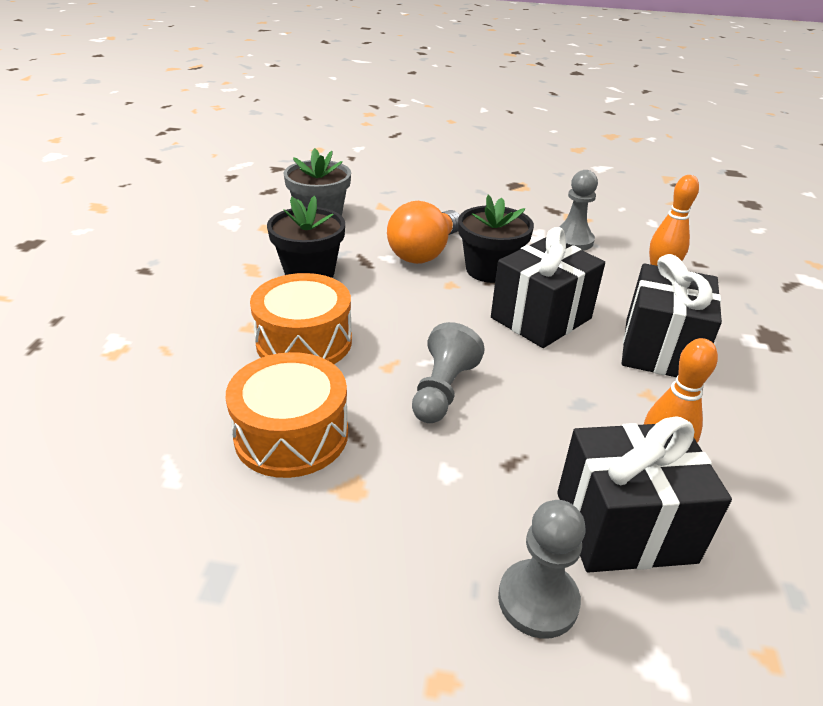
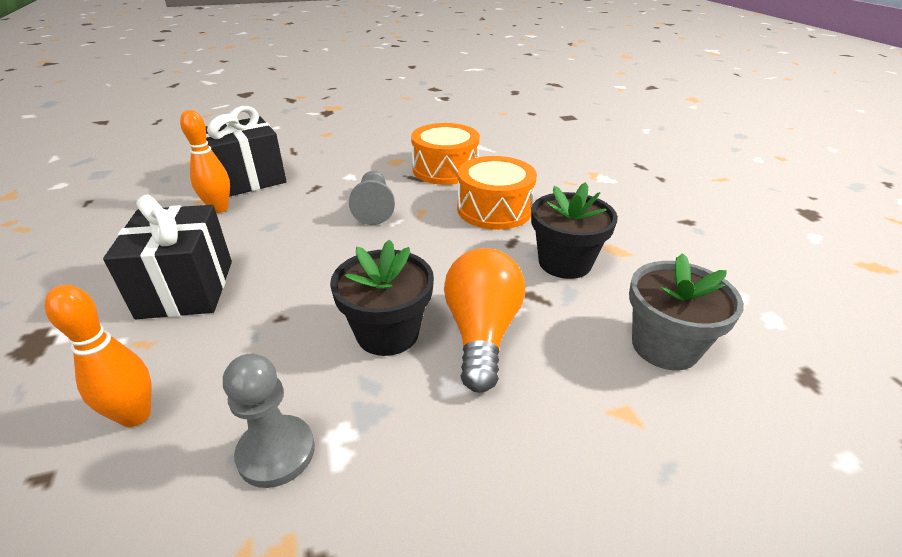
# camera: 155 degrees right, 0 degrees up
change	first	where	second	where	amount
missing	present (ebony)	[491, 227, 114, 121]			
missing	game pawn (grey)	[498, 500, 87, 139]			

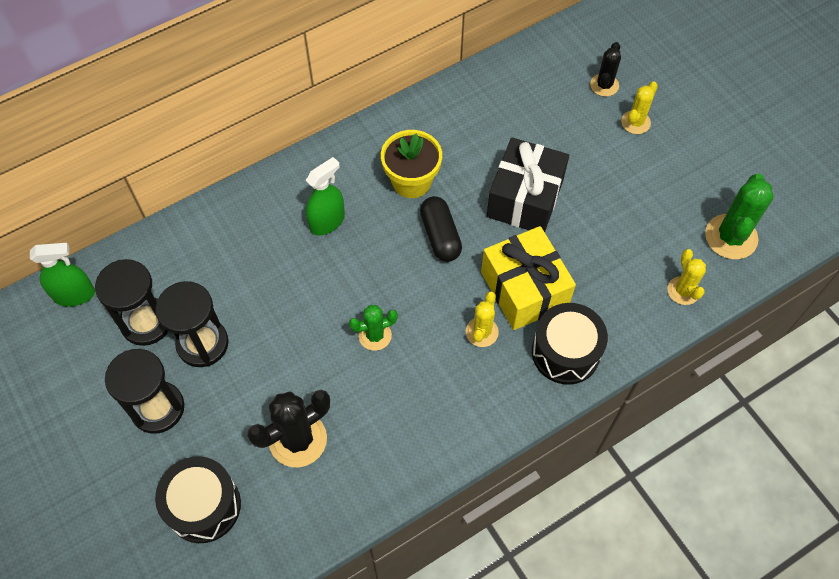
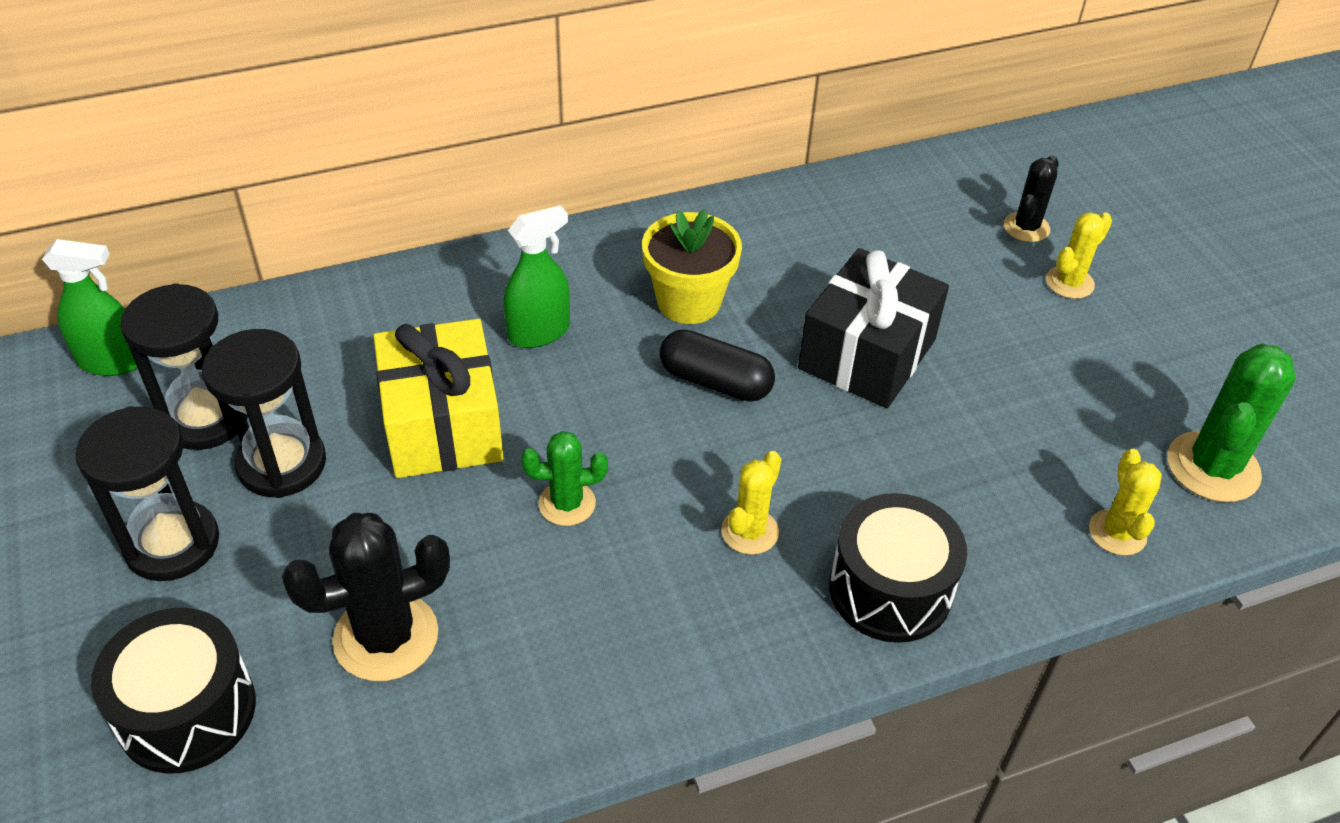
# camera: 10 degrees right, 15 degrees down
change	first	where	second	where	amount
spun	capsule (ebony)	[420, 196, 42, 66]		[660, 329, 115, 73]	60 degrees counterclockwise
relocated	present (golden)	[481, 226, 95, 104]		[374, 319, 130, 159]	

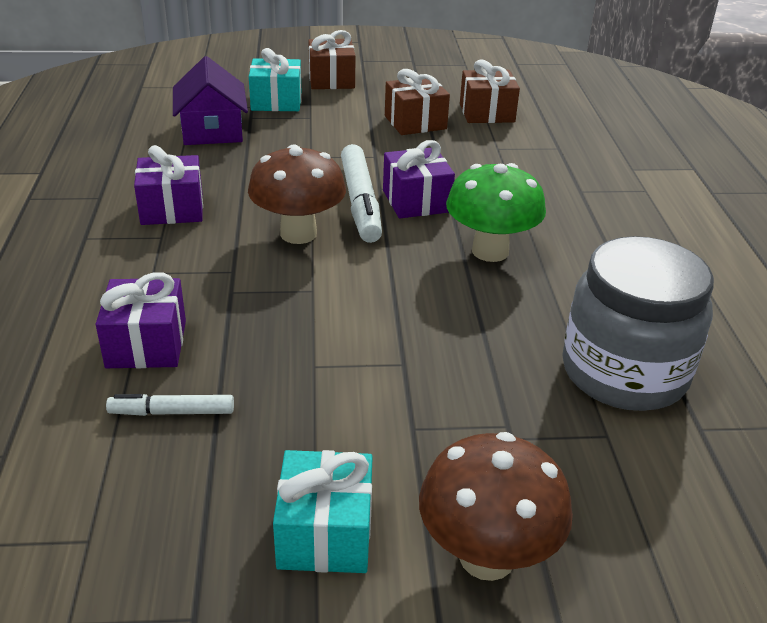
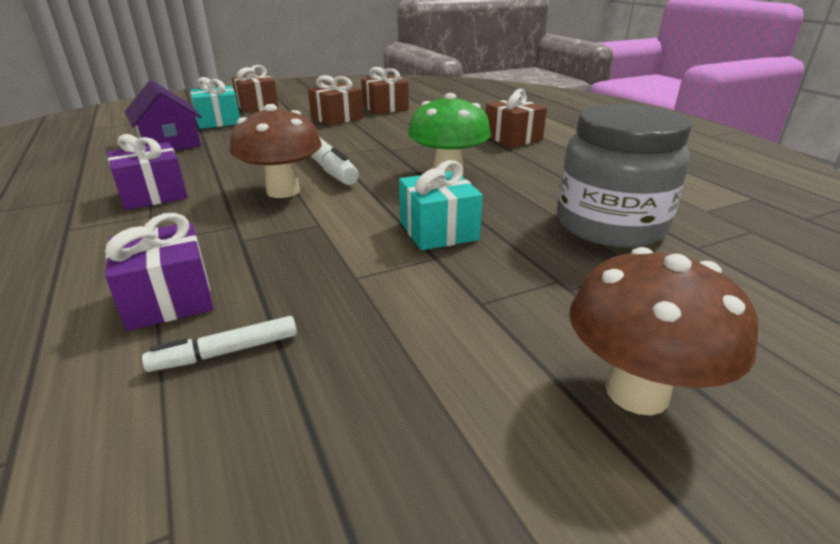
# camera: 20 degrees left, 5 degrees down
change	first	where	second	where	amount
missing	present (royal purple)	[383, 140, 72, 78]			
relocated	present (aqua)	[273, 450, 100, 123]		[399, 160, 84, 90]	
appeared			present (brown)	[486, 89, 61, 58]	

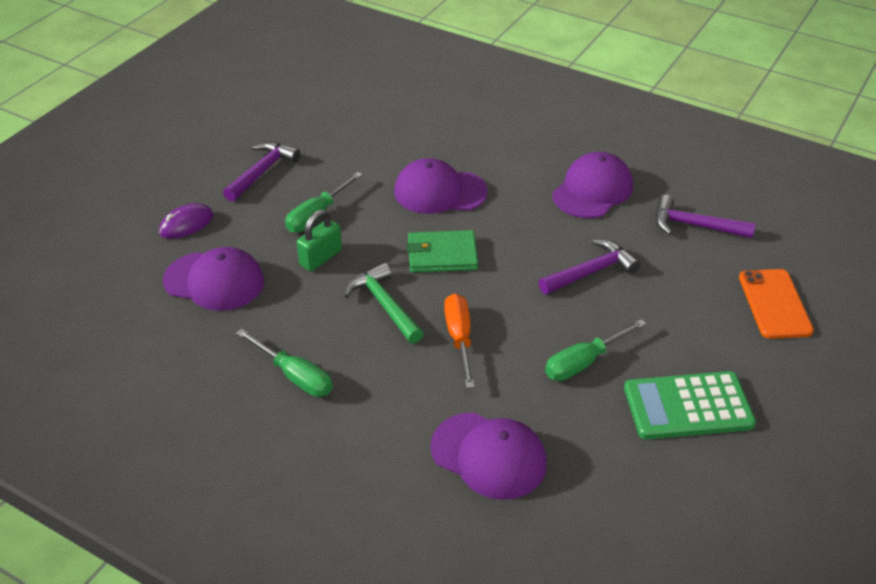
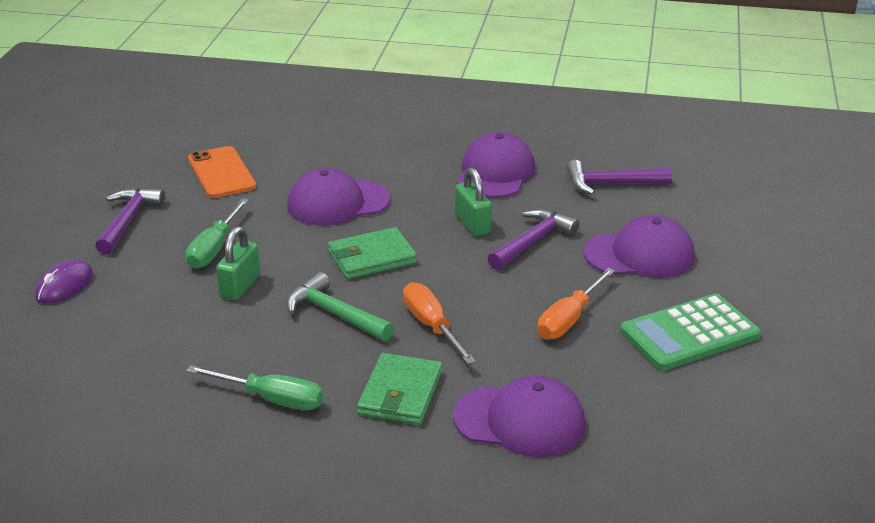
# camera: 20 degrees left, 10 degrees down
change	first	where	second	where	amount
relocated	baseball cap (royal purple)	[163, 247, 101, 64]		[584, 215, 111, 63]	
relocated	smartphone (orange)	[739, 269, 75, 70]		[188, 146, 68, 52]	
colour	flat screwdriver (green)	[545, 319, 102, 62]	flat screwdriver (orange)	[538, 268, 77, 71]	
appeared			lock (green)	[455, 167, 37, 69]	
appeared			wallet (green)	[357, 353, 85, 72]	

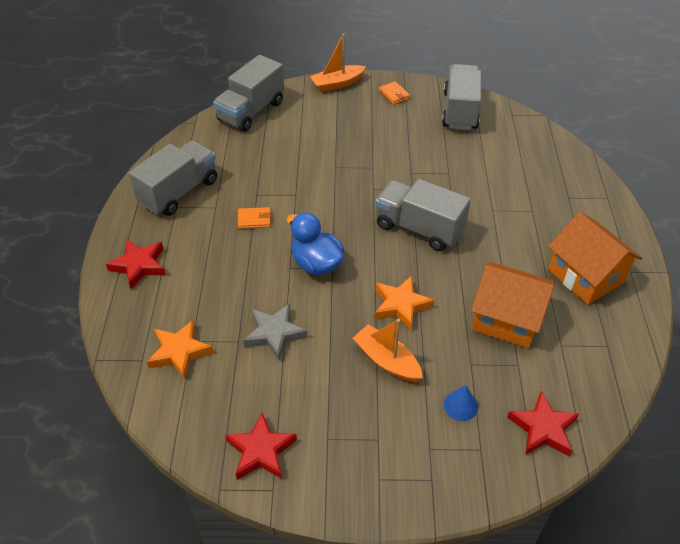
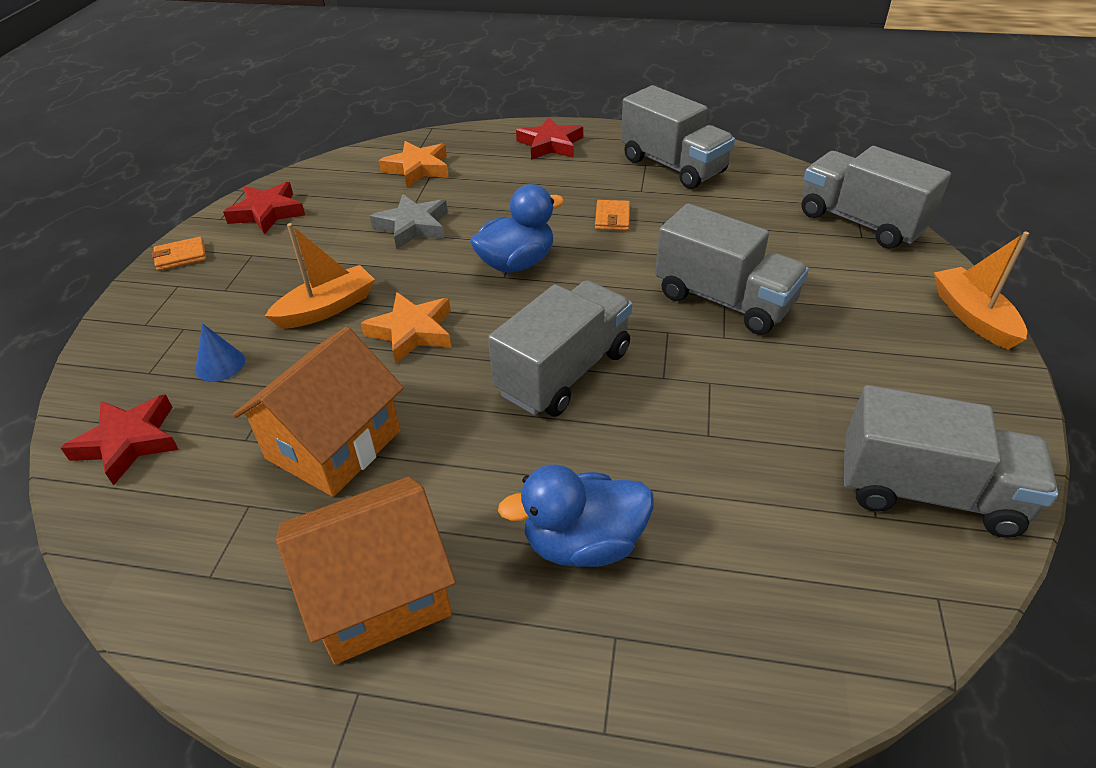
# camera: 100 degrees right, 5 degrees down
change	first	where	second	where	amount
relocated	wallet (orange)	[379, 81, 31, 24]		[152, 237, 54, 34]	
appeared			truck (grey)	[655, 204, 154, 131]	
appeared			rubber duck (royal blue)	[498, 464, 156, 103]	

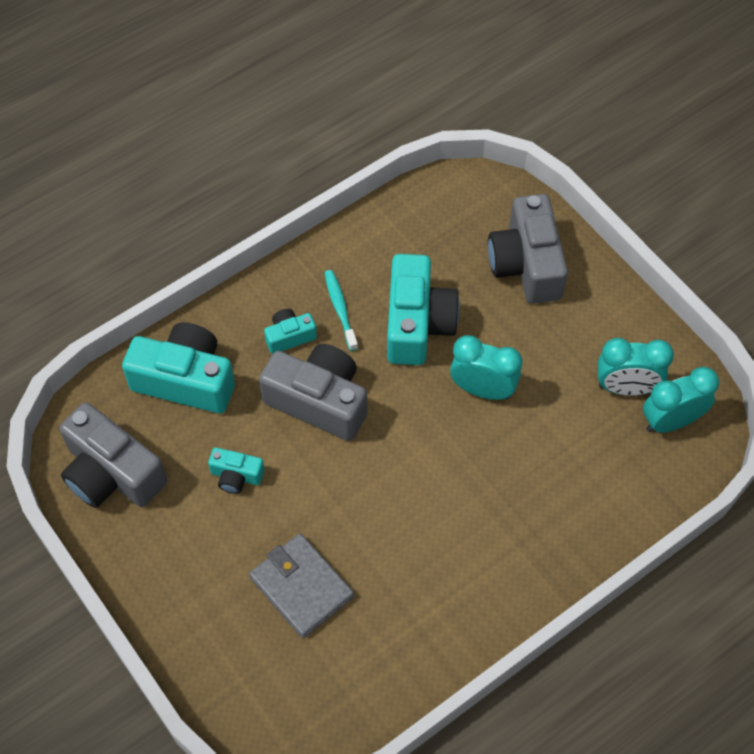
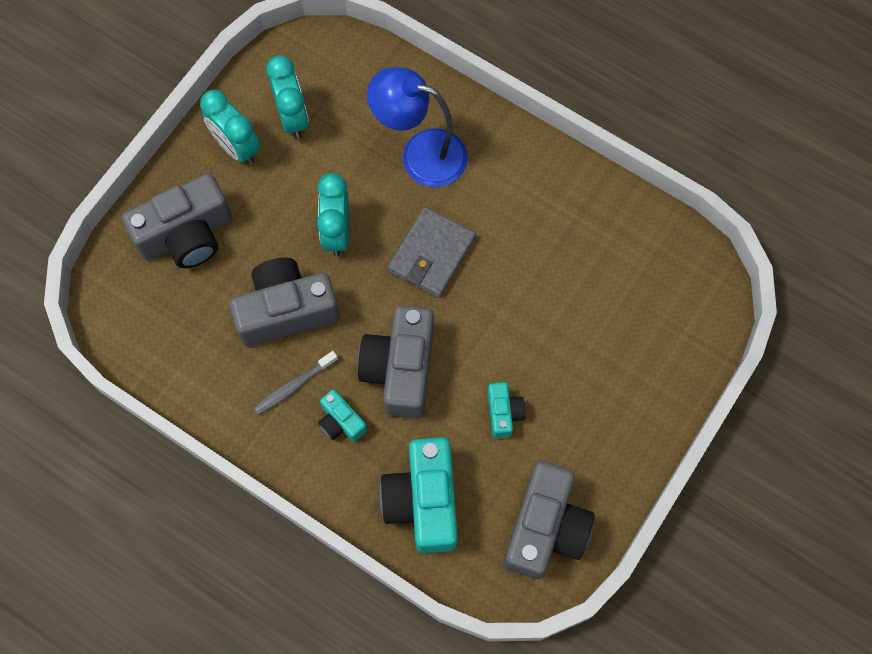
# camera: 110 degrees left, 10 degrees up
change	first	where	second	where	amount
colour	photo camera (aqua)	[387, 254, 73, 111]	photo camera (grey)	[229, 258, 111, 88]	
colour	tooth brush (aqua)	[324, 270, 34, 81]	tooth brush (grey)	[254, 351, 84, 64]	
relocated	bedside clock (aqua)	[643, 367, 76, 66]		[200, 89, 60, 76]	
relocated	wallet (grey)	[249, 533, 105, 105]		[388, 207, 88, 91]	
appeared			reading lamp (royal blue)	[367, 67, 101, 120]	

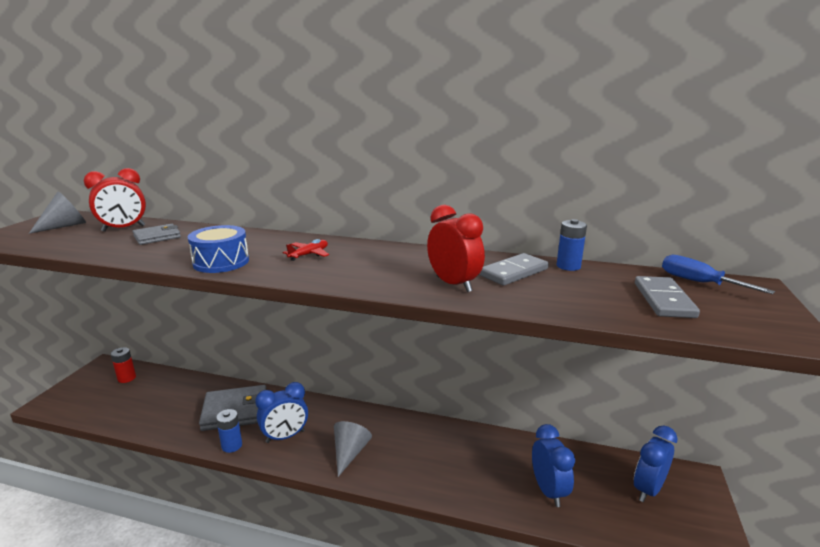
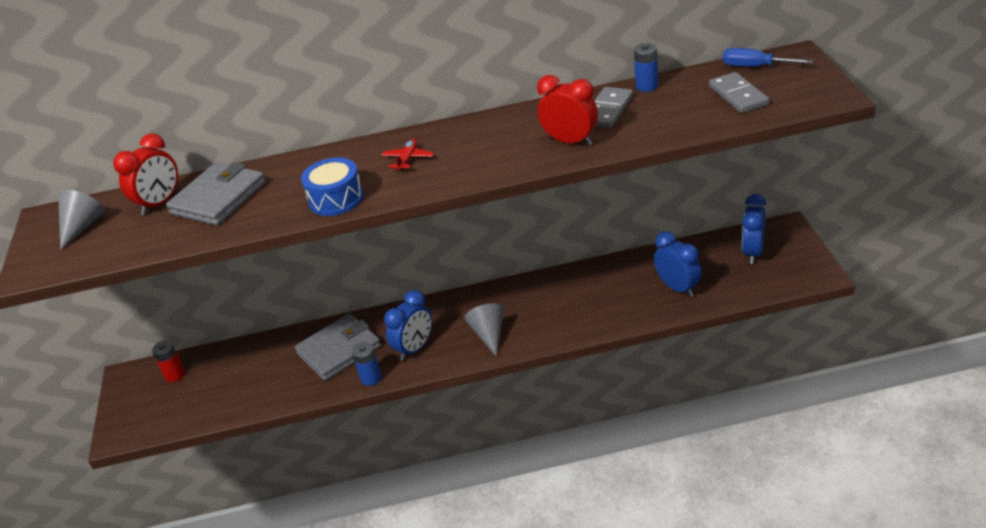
# camera: 20 degrees left, 15 degrees up
change	first	where	second	where	amount
size	wallet (grey)	[133, 224, 48, 21]		[166, 162, 100, 64]	x1.76

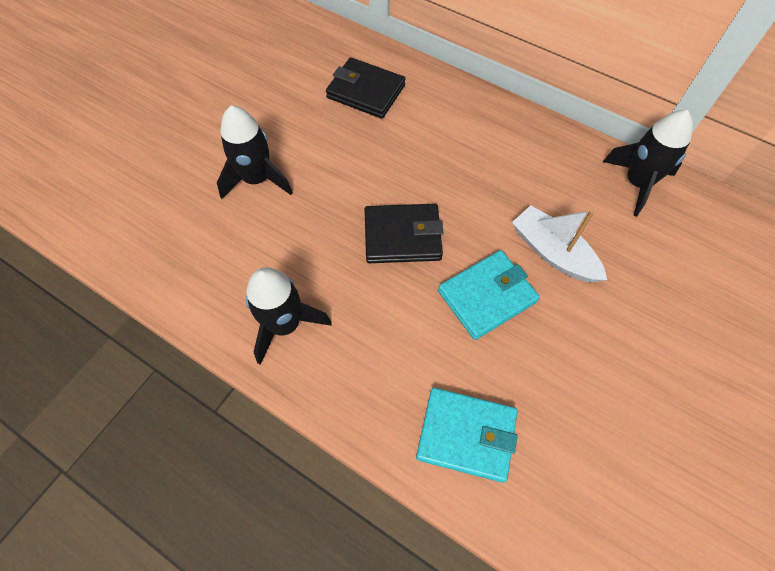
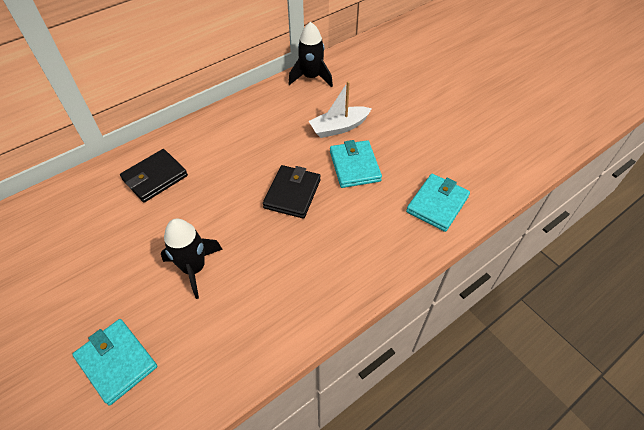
# camera: 70 degrees left, 10 degrees down
change	first	where	second	where	amount
missing	rocket (ebony)	[246, 267, 86, 98]			
appeared			wallet (aqua)	[72, 319, 85, 87]	

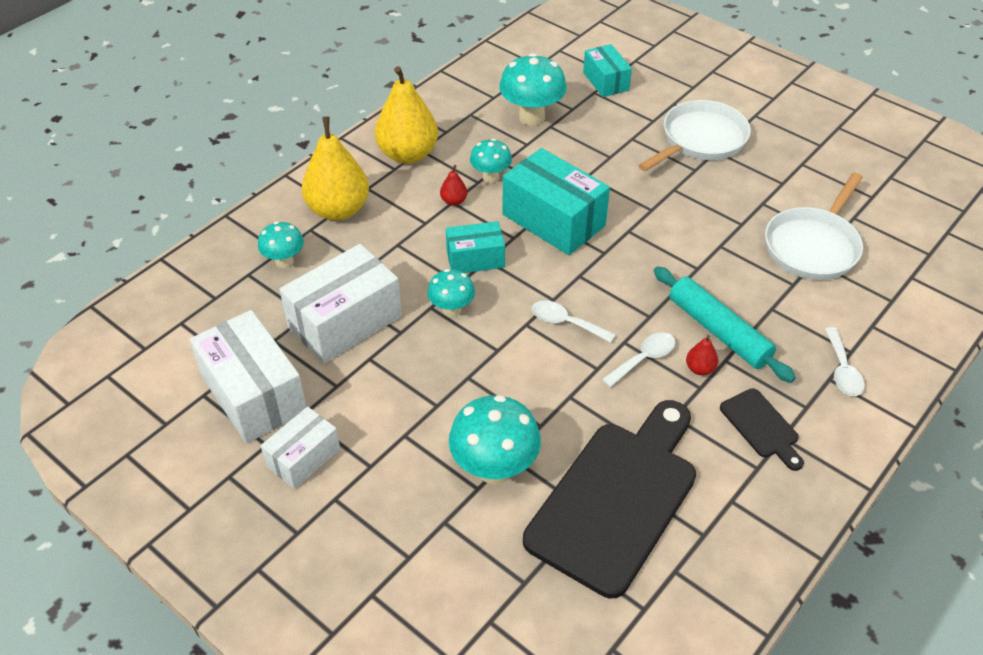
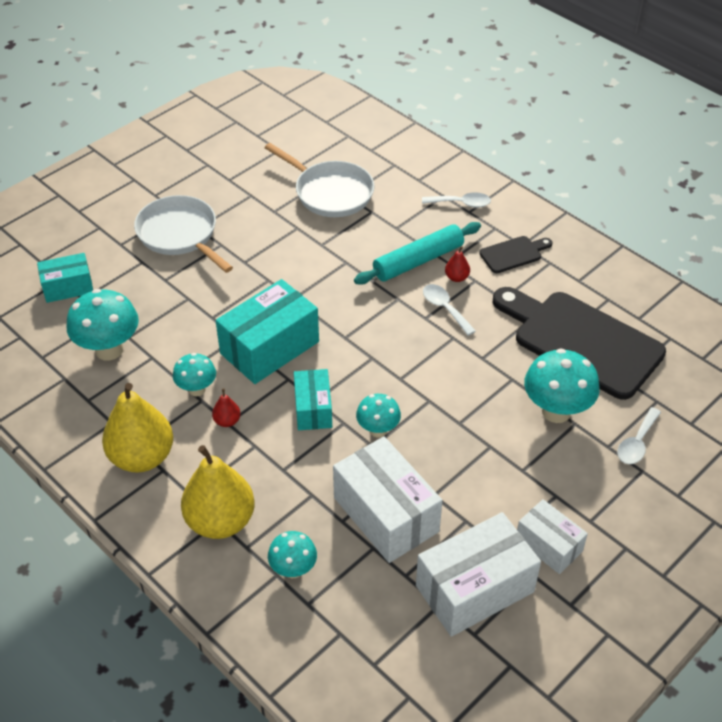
# camera: 85 degrees left, 0 degrees up
change	first	where	second	where	amount
relocated	tablespoon (snow-white)	[531, 300, 85, 43]		[617, 407, 44, 57]	

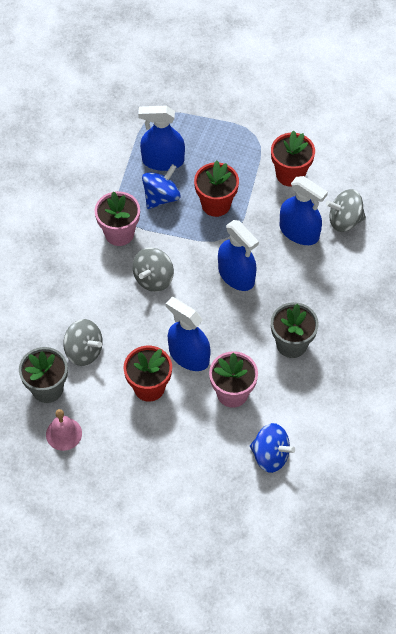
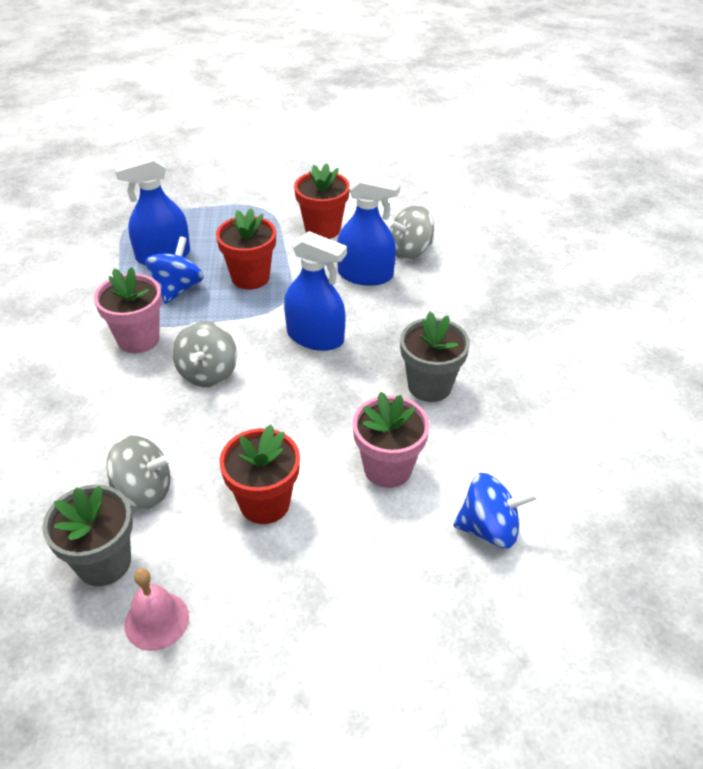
# camera: 25 degrees left, 15 degrees down
change	first	where	second	where	amount
missing	spray bottle (royal blue)	[166, 297, 45, 74]			

